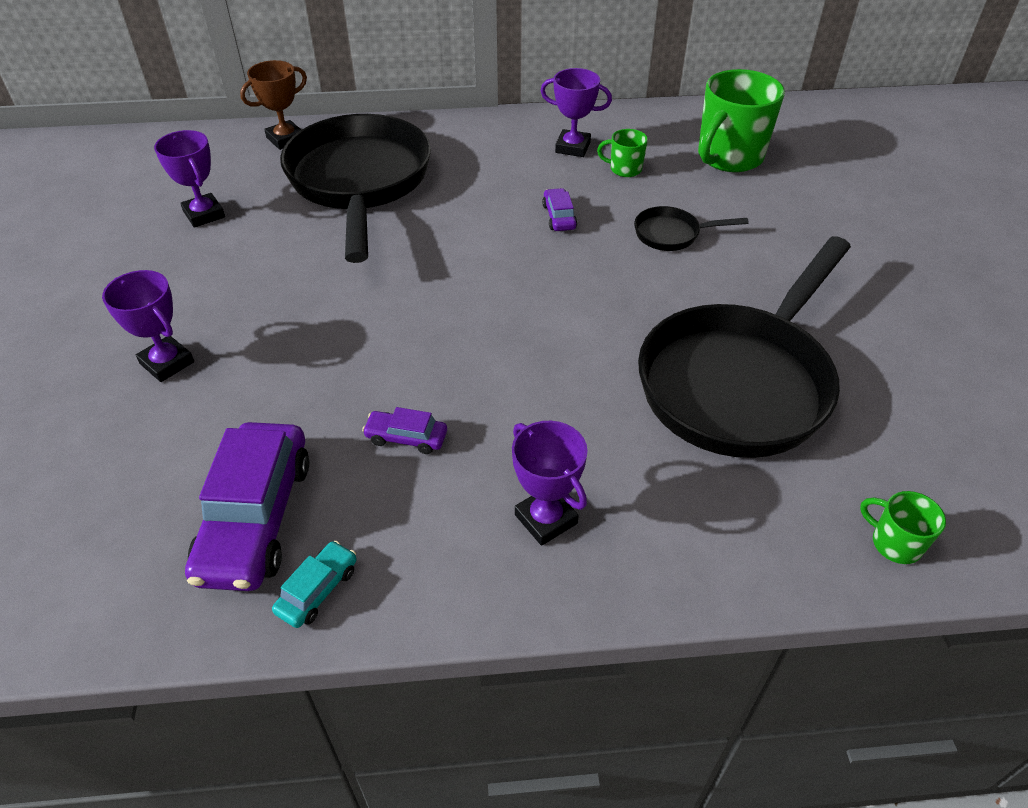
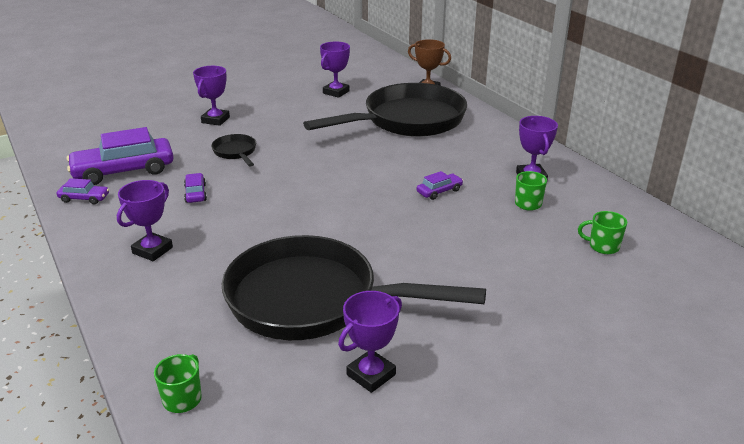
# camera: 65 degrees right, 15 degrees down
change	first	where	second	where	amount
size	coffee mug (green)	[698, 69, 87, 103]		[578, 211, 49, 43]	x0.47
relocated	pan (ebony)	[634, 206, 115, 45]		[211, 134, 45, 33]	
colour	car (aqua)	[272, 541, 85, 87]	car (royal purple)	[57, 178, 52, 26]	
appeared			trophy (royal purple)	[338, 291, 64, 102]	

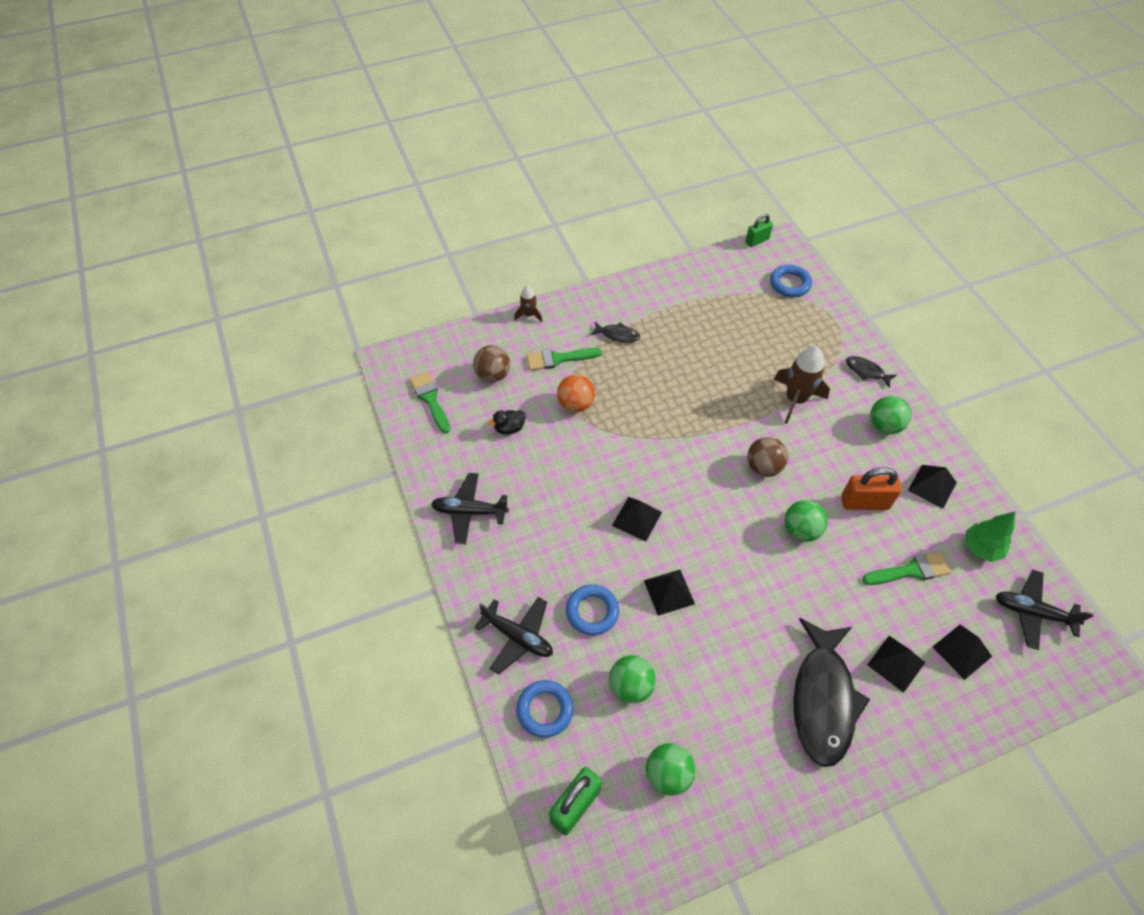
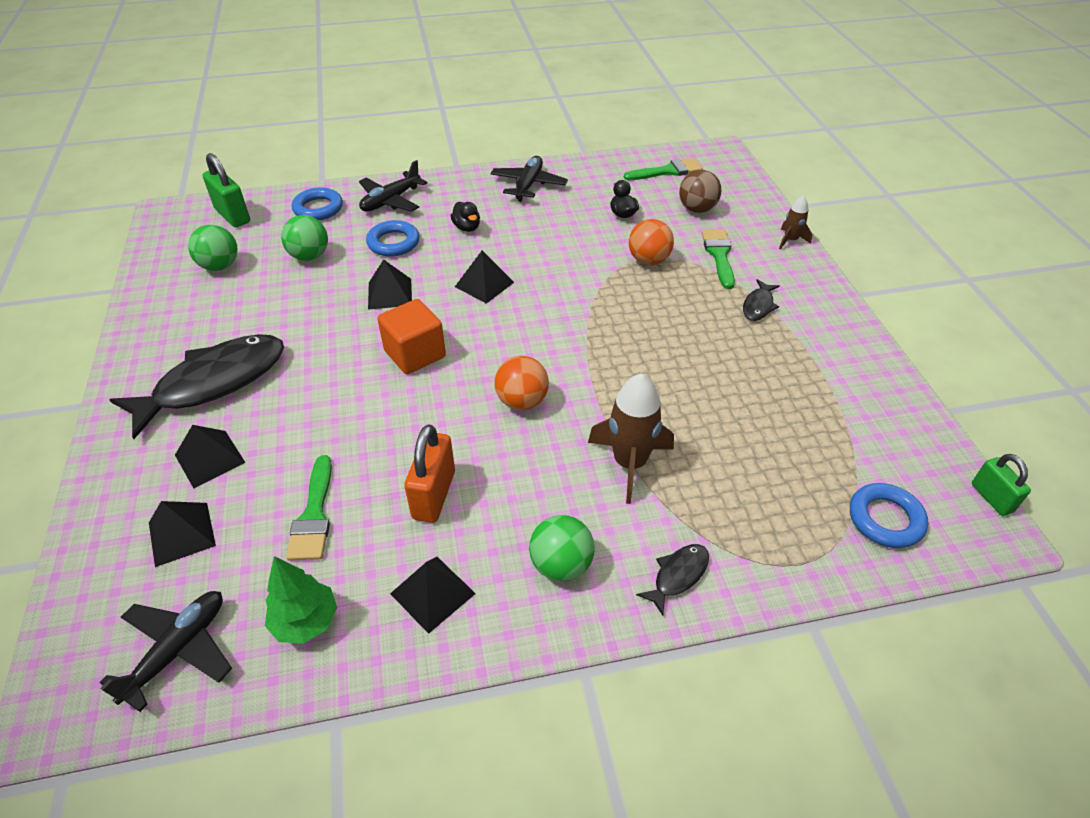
# camera: 100 degrees right, 10 degrees down
change	first	where	second	where	amount
colour	sphere (brown)	[747, 437, 41, 40]	sphere (orange)	[494, 356, 55, 54]	
missing	sphere (green)	[784, 500, 44, 42]			
spun	fish (ebony)	[793, 618, 77, 149]		[109, 334, 175, 105]	120 degrees clockwise
appeared			rubber duck (ebony)	[451, 202, 29, 30]	
appeared			block (orange)	[377, 299, 69, 75]	

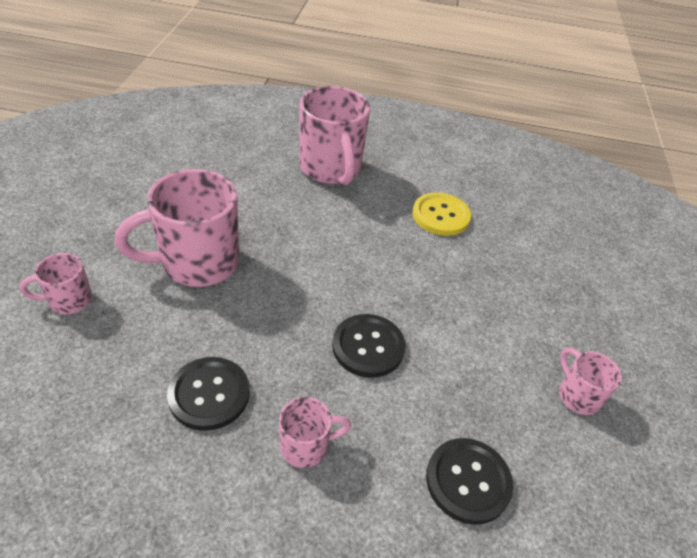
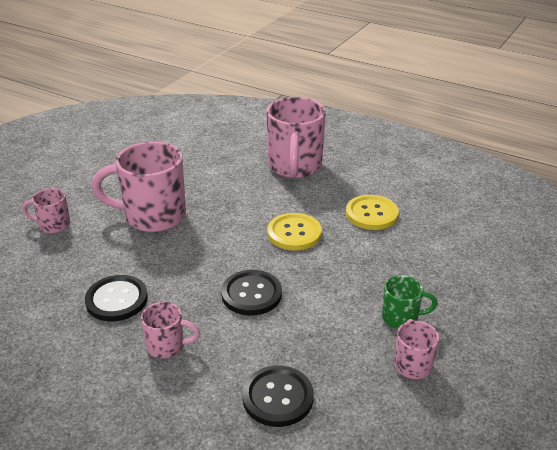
# camera: 25 degrees right, 10 degrees down
change	first	where	second	where	amount
appeared			sewing button (golden)	[267, 213, 55, 37]	
appeared			coffee mug (green)	[382, 275, 56, 54]	

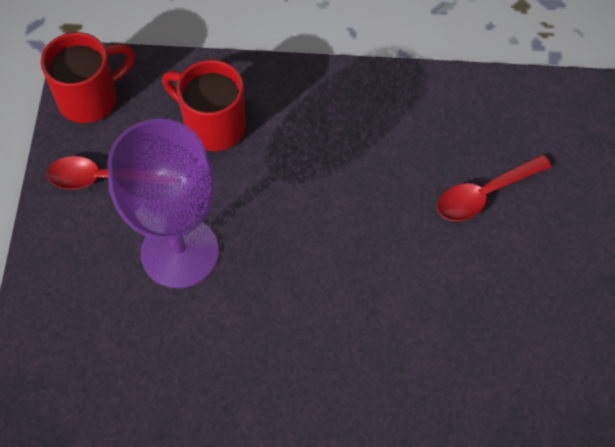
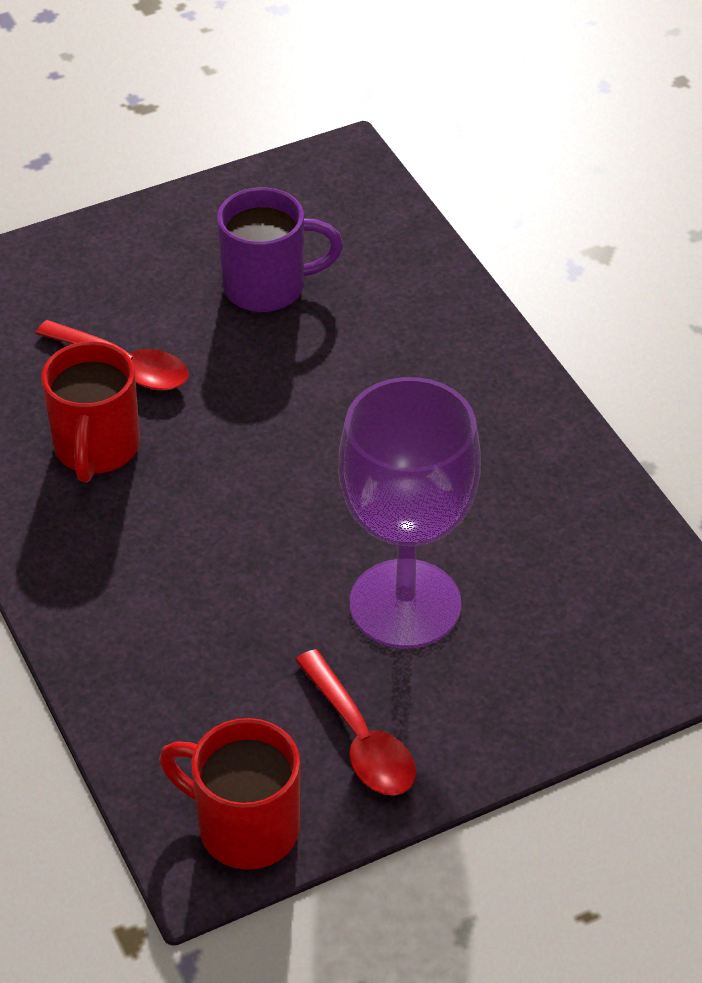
# camera: 120 degrees left, 15 degrees down
change	first	where	second	where	amount
relocated	coffee mug (crimson)	[162, 60, 84, 91]		[41, 341, 99, 141]	
appeared			coffee mug (royal purple)	[217, 187, 126, 125]	

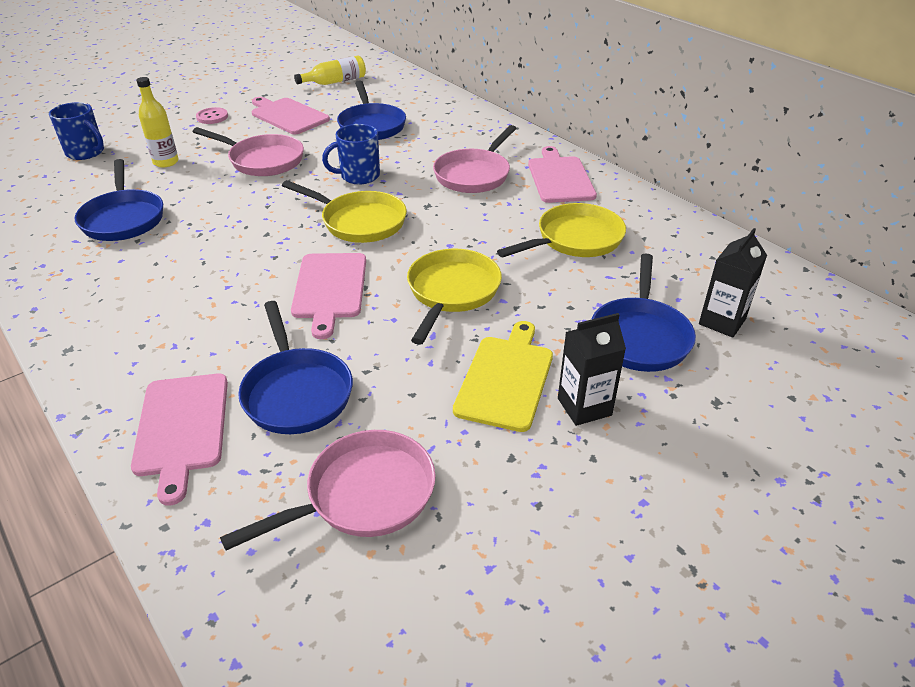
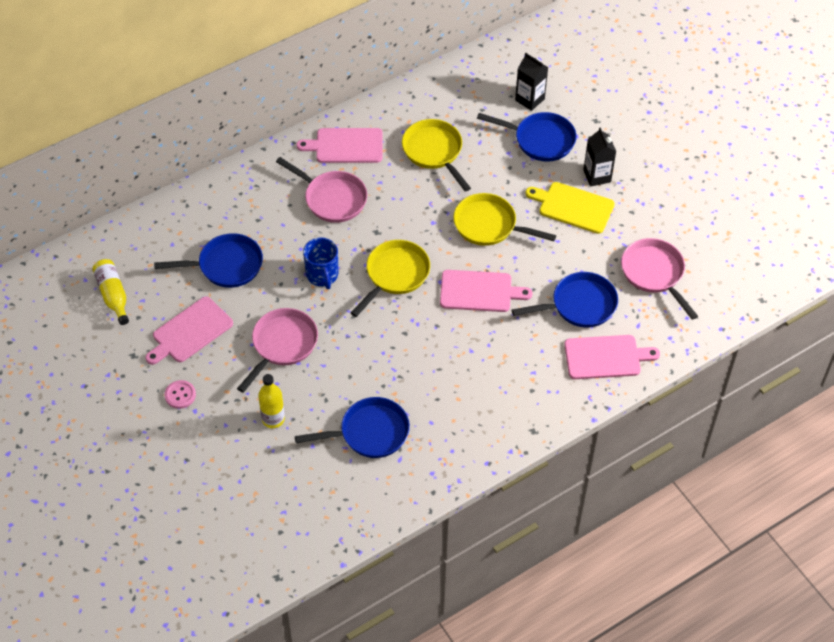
# camera: 85 degrees left, 15 degrees up
change	first	where	second	where	amount
missing	coffee mug (royal blue)	[49, 102, 55, 58]			

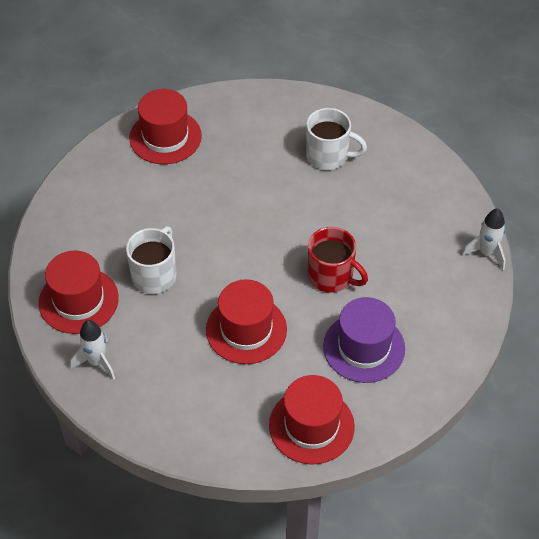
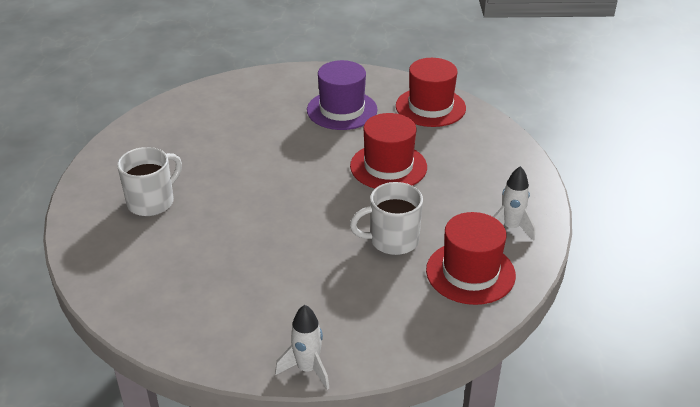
# camera: 125 degrees left, 15 degrees down
change	first	where	second	where	amount
missing	tall hat (crimson)	[129, 89, 73, 75]			
spun	coffee mug (snow-white)	[306, 108, 61, 62]		[117, 147, 65, 69]	60 degrees clockwise
relocated	rocket (snow-white)	[462, 208, 44, 62]		[275, 305, 54, 85]	
missing	coffee mug (crimson)	[308, 227, 60, 66]			

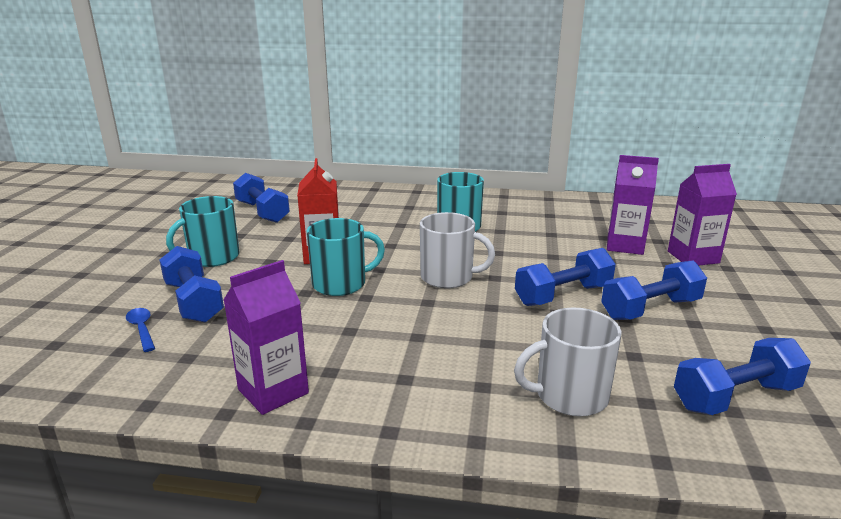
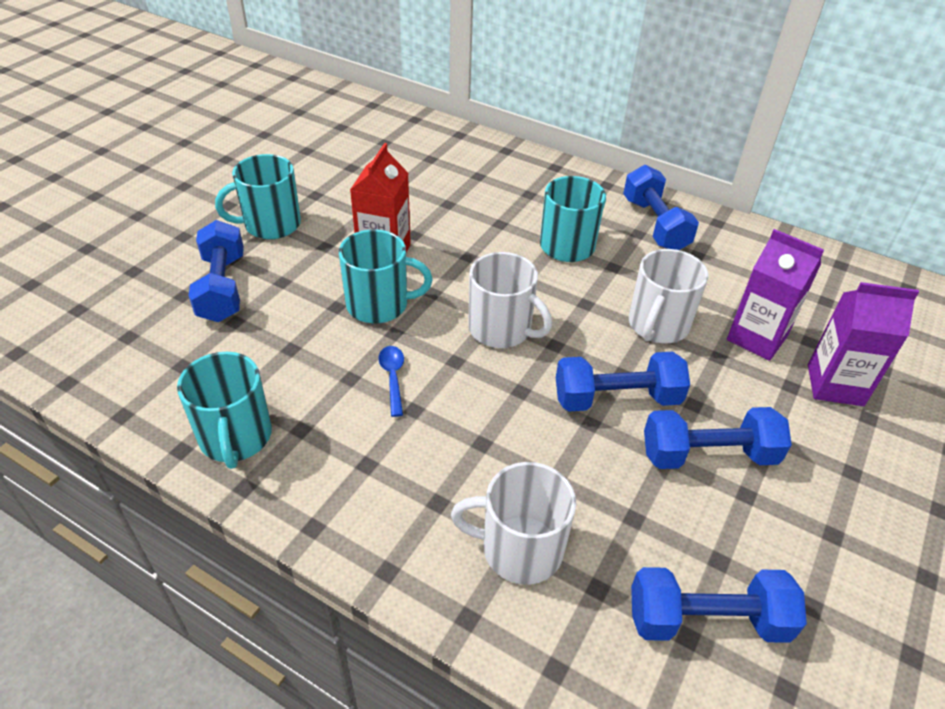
# camera: 20 degrees right, 20 degrees up
change	first	where	second	where	amount
relocated	hand weight (royal blue)	[233, 173, 57, 50]		[623, 165, 76, 85]	
exchanged	juice carton (royal purple)	[224, 260, 85, 155]	coffee mug (aqua)	[177, 352, 95, 117]	
relocated	tablespoon (royal blue)	[126, 308, 29, 44]		[378, 346, 26, 71]	
appeared			coffee mug (snow-white)	[629, 249, 79, 94]	

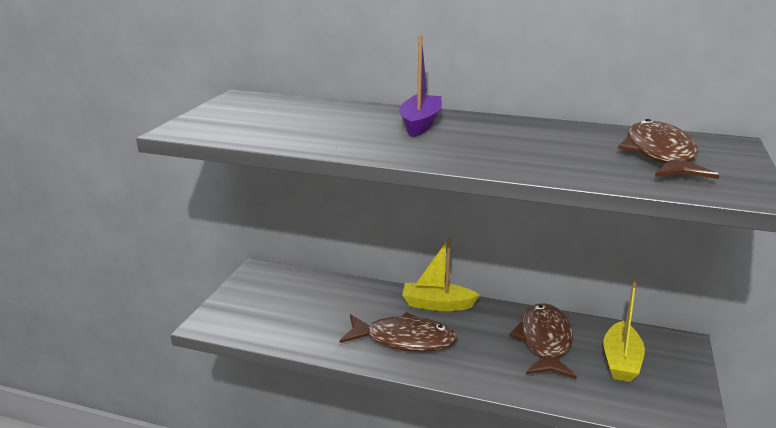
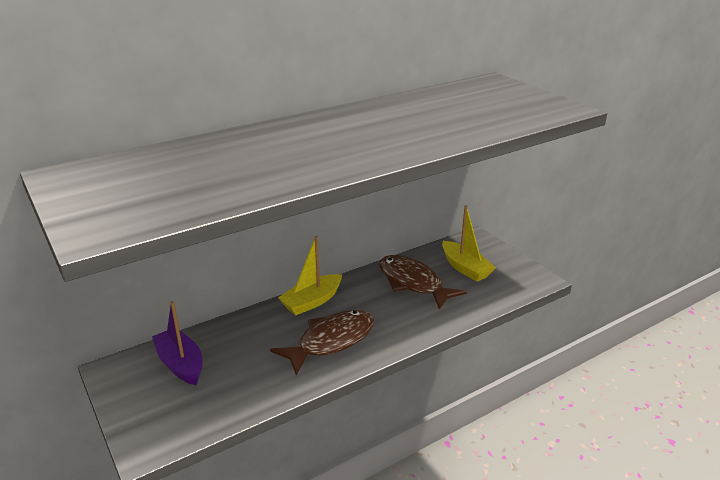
# camera: 50 degrees left, 5 degrees up
change	first	where	second	where	amount
relocated	toy boat (royal purple)	[399, 36, 43, 101]		[152, 301, 50, 84]	
missing	fish (brown)	[618, 119, 102, 60]			

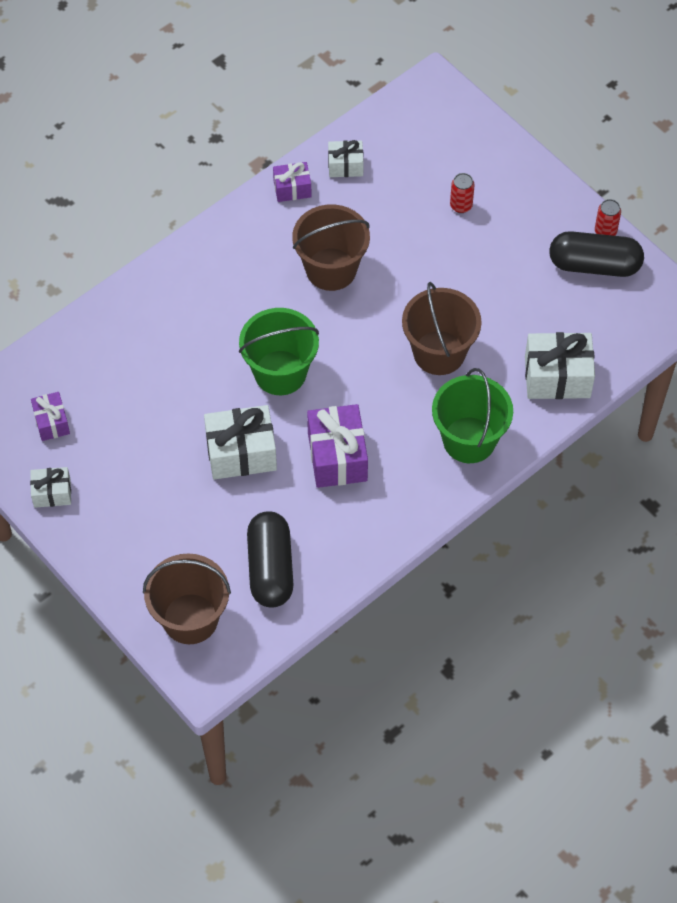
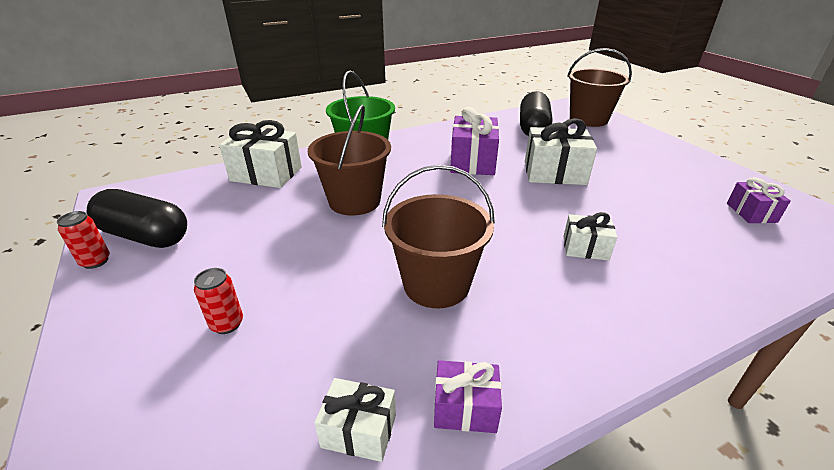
# camera: 165 degrees left, 25 degrees down
change	first	where	second	where	amount
missing	pail (green)	[239, 308, 80, 87]			
relocated	present (snow-white)	[30, 467, 41, 41]		[563, 212, 54, 48]	

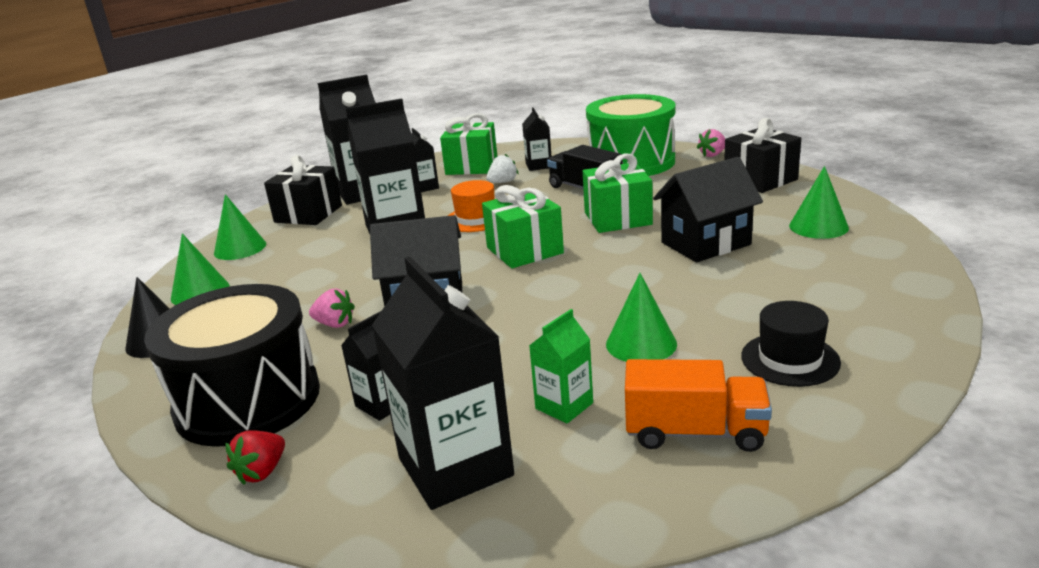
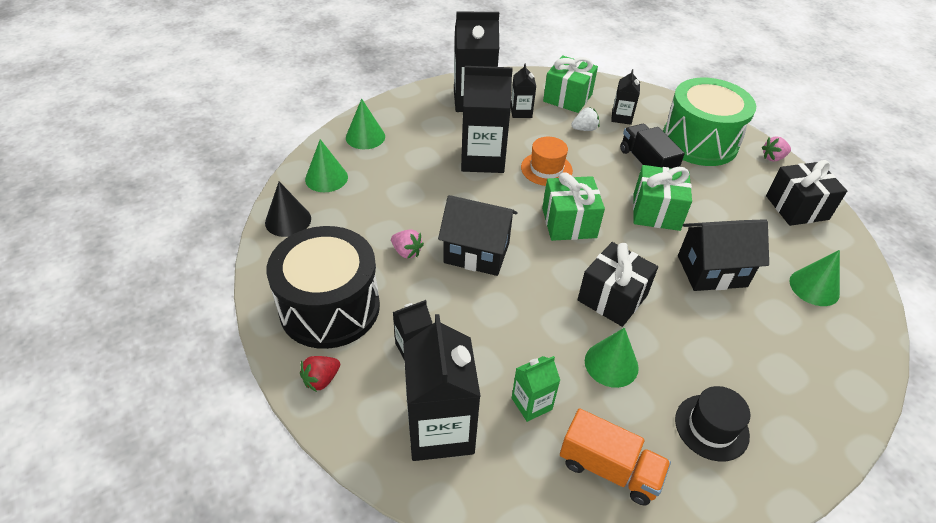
# camera: 15 degrees right, 20 degrees up
change	first	where	second	where	amount
relocated	present (ebony)	[264, 155, 78, 70]		[578, 242, 80, 85]	

